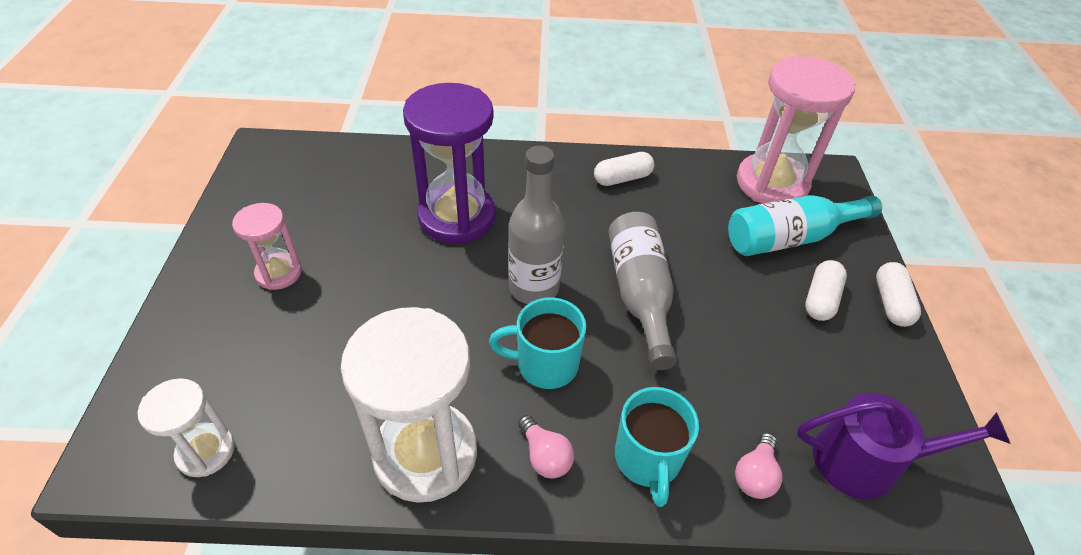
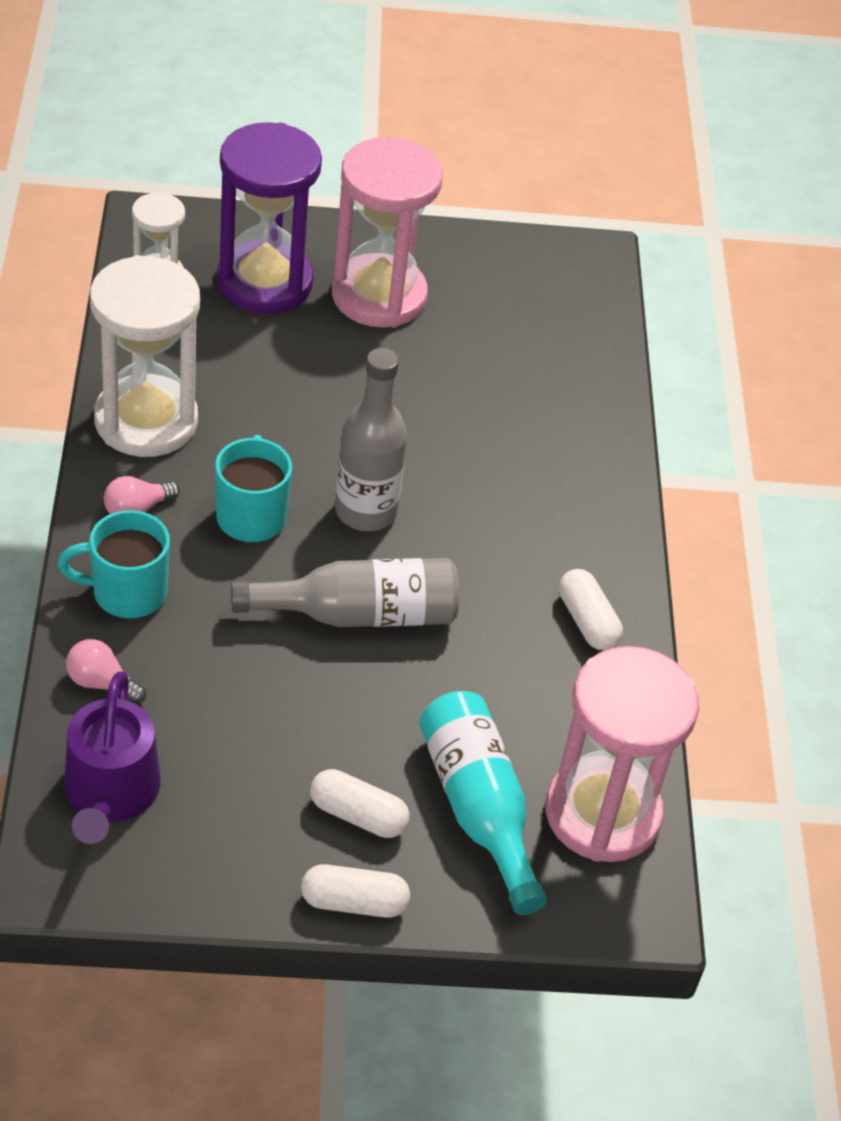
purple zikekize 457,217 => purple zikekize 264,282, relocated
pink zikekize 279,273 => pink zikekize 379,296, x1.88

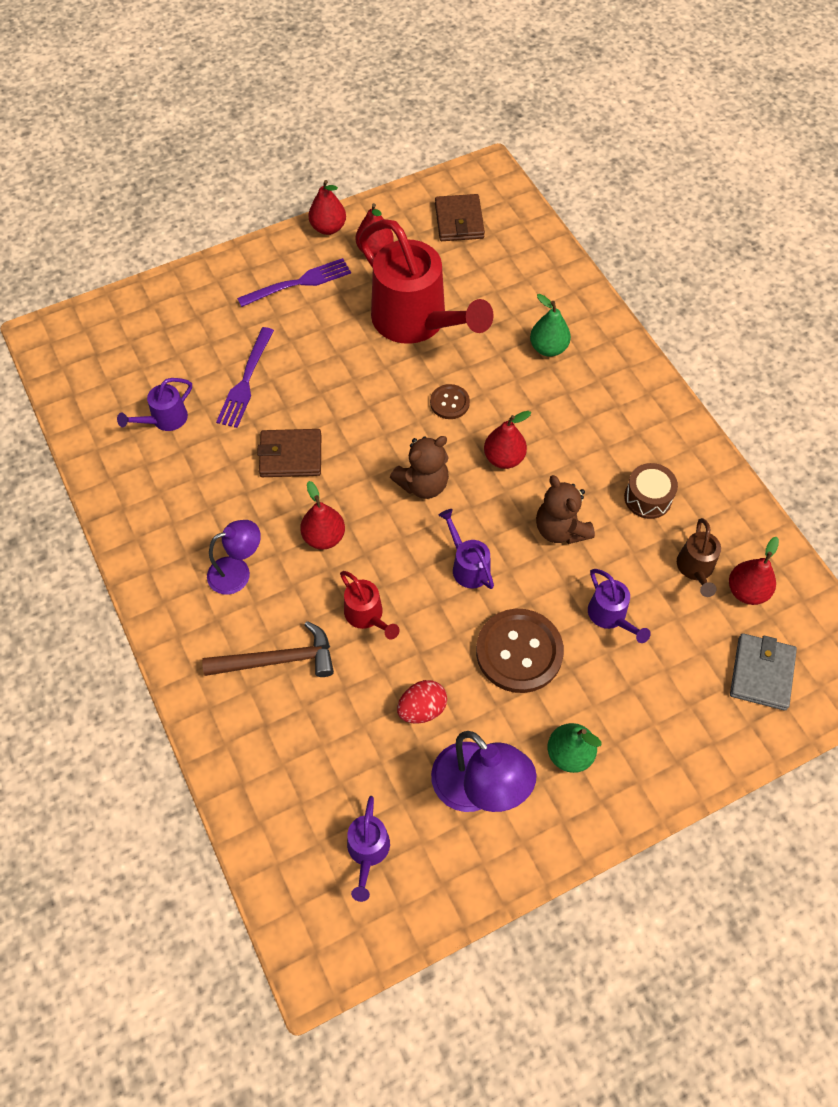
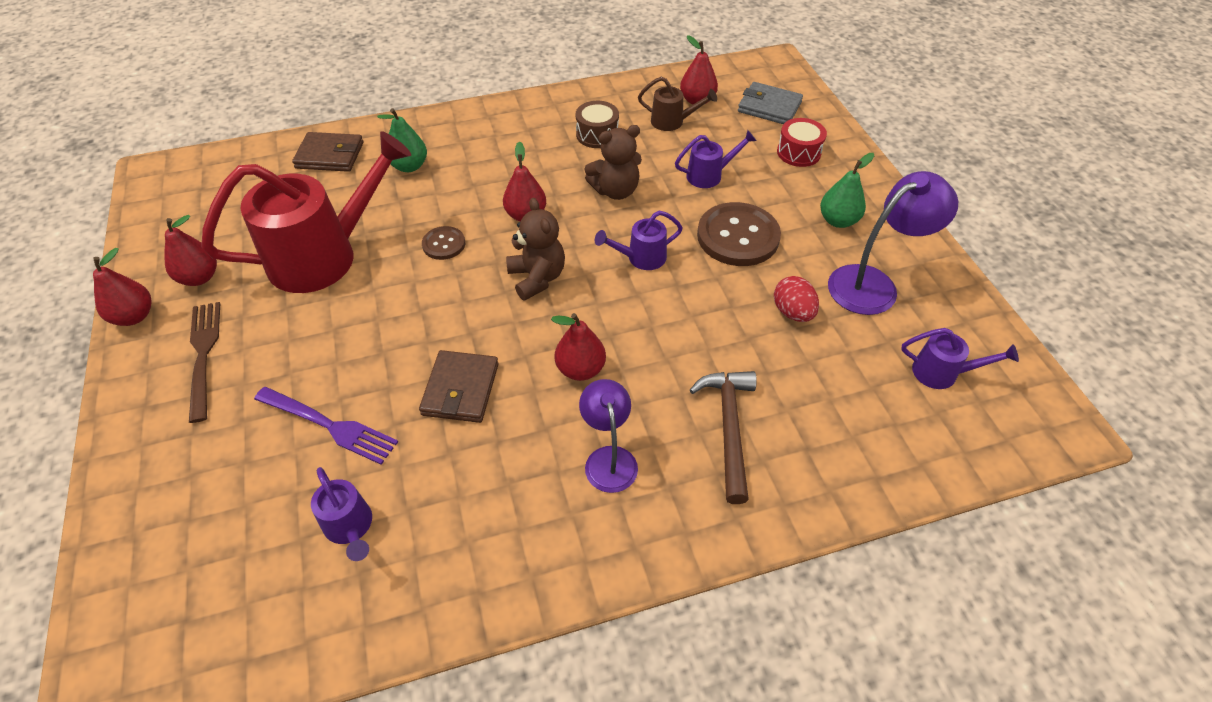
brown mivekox 459,221 => brown mivekox 330,155, relocated
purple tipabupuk 299,283 => brown tipabupuk 203,355
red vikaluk 367,616 => nothing
nothing => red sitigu 798,152

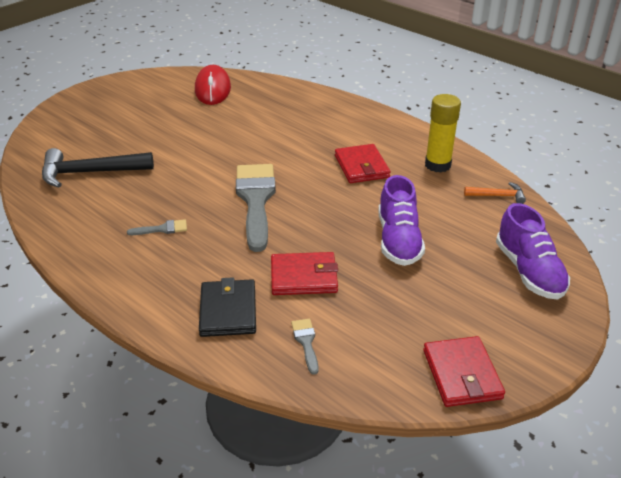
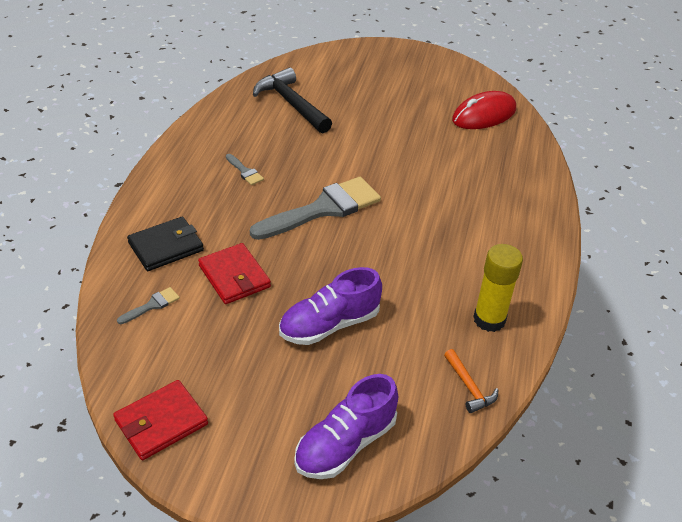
red mivekox 361,166 => nothing

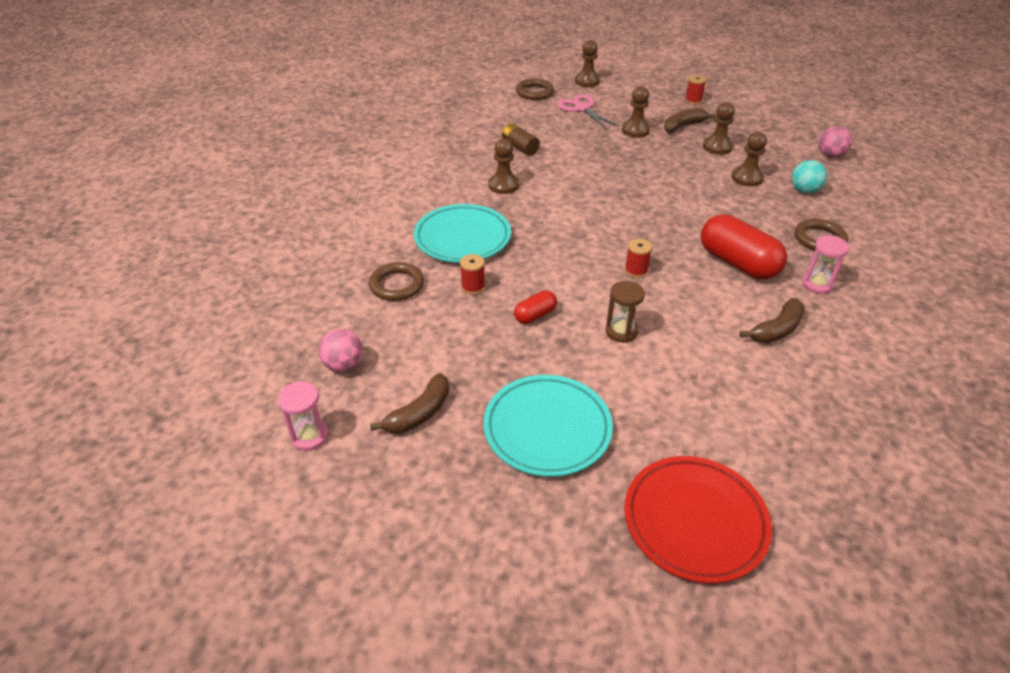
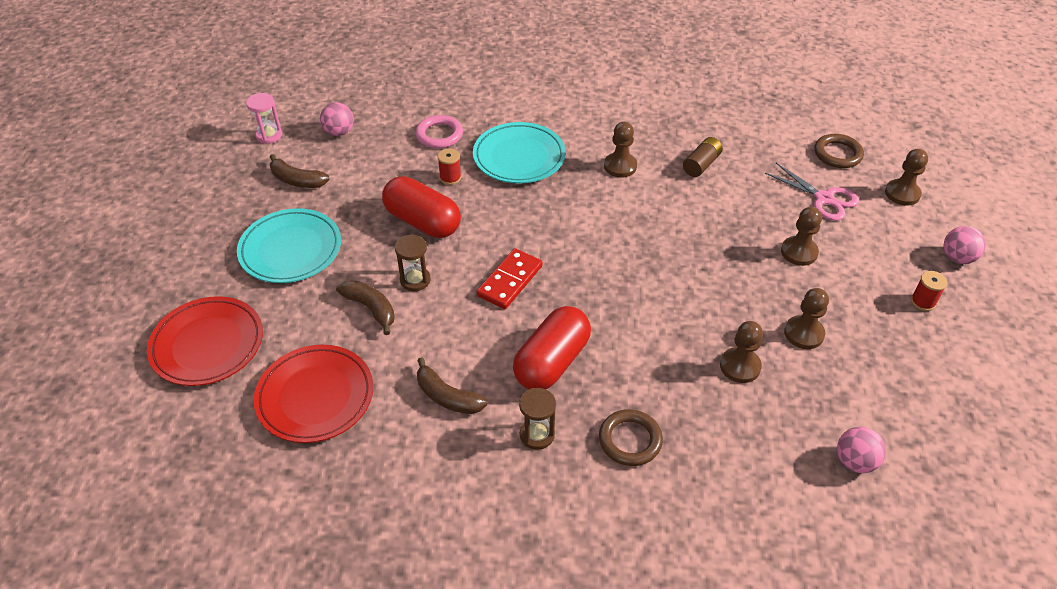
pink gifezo 581,108 => pink gifezo 824,199, 90 degrees clockwise
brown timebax 683,126 => brown timebax 371,309, relocated
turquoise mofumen 804,191 => nothing
pink zikekize 817,284 => brown zikekize 537,434
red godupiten 636,270 => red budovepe 510,281
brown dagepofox 397,285 => pink dagepofox 439,135
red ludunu 535,315 => red ludunu 422,222, x2.01
nothing => pink mofumen 957,258
nothing => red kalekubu 315,397

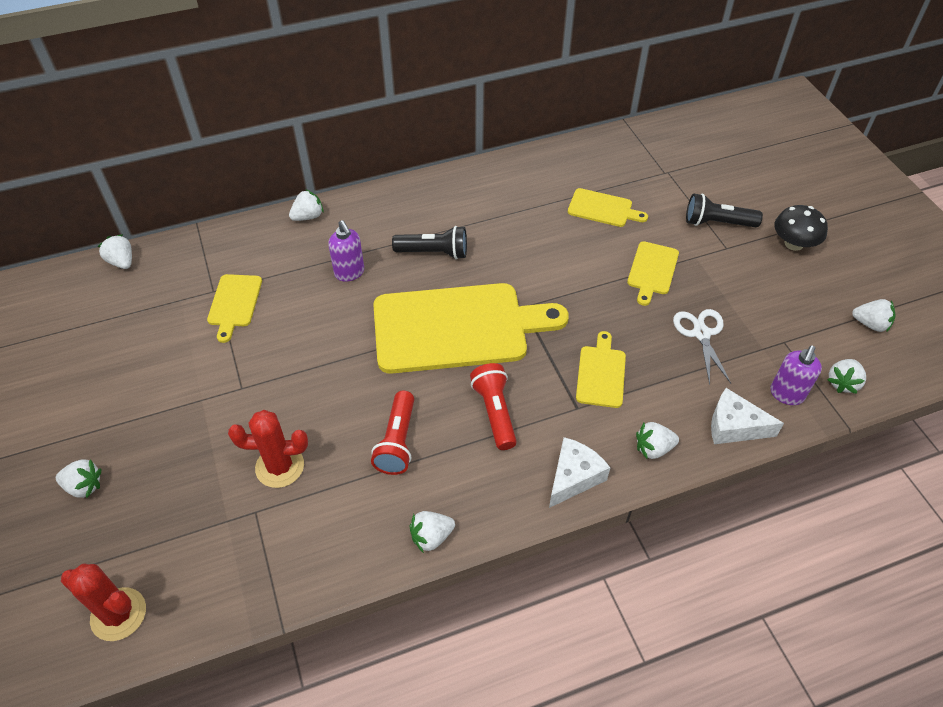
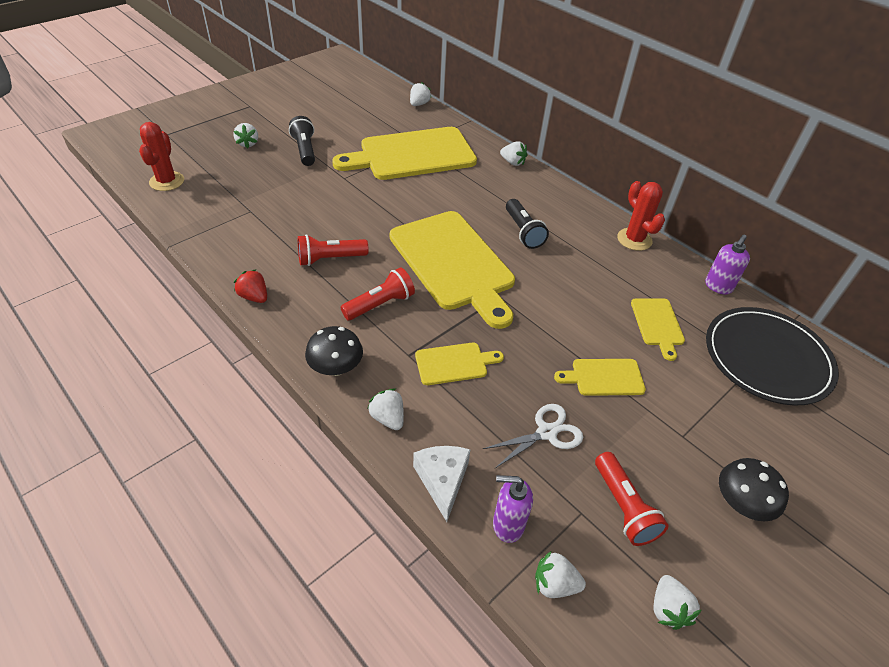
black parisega 717,223 => black parisega 305,150, relocated
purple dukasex 349,273 => purple dukasex 718,287, relocated
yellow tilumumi 234,303 => yellow tilumumi 412,155, x2.21
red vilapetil 280,466 => red vilapetil 634,239, relocated
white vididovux 574,477 => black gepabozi 336,367
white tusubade 431,537 => red tusubade 254,297
nothing => black kalekubu 767,358
nothing => red parisega 623,507

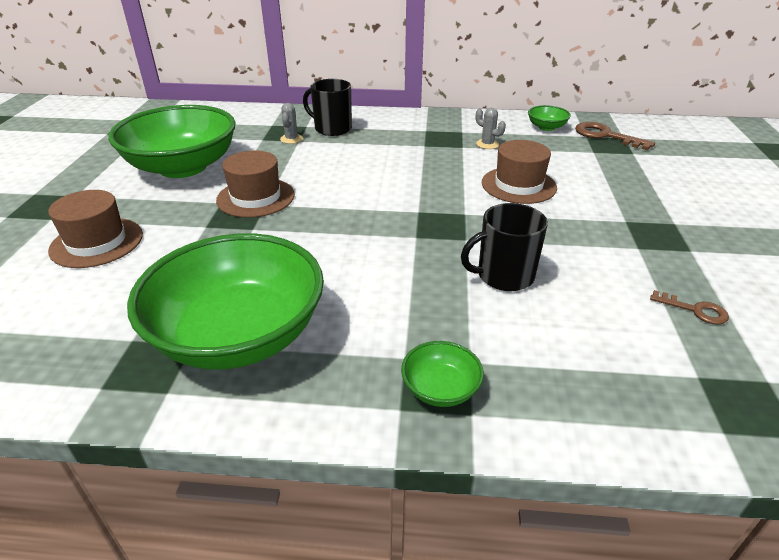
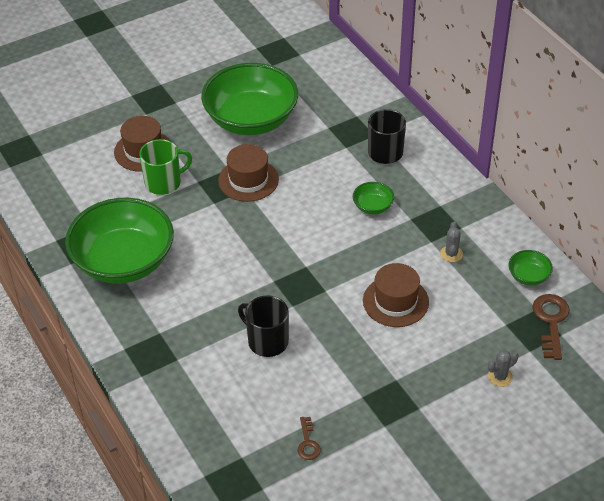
grey vilapetil 291,139 => grey vilapetil 500,377, relocated
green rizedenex 440,389 => green rizedenex 373,206, relocated
nothing => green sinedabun 164,182

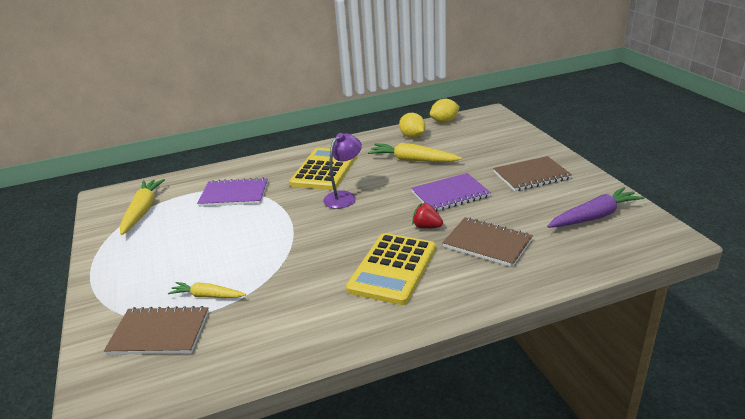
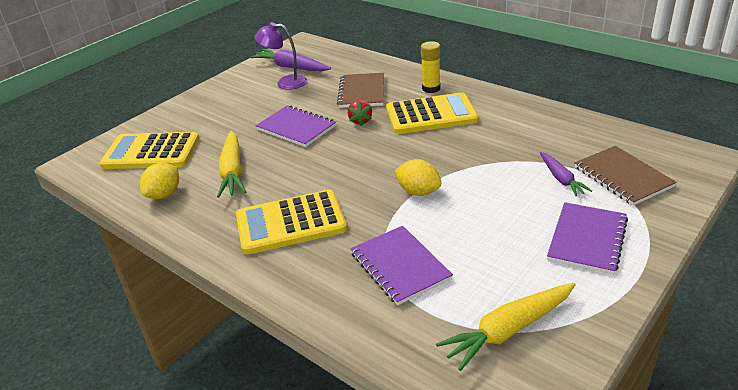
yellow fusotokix 444,121 => yellow fusotokix 418,192, relocated
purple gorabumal 344,197 => purple gorabumal 285,82, relocated
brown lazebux 531,175 => nothing
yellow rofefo 208,296 => purple rofefo 561,179
nothing => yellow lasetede 431,88
nothing => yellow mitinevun 151,152
nothing => purple lazebux 587,239

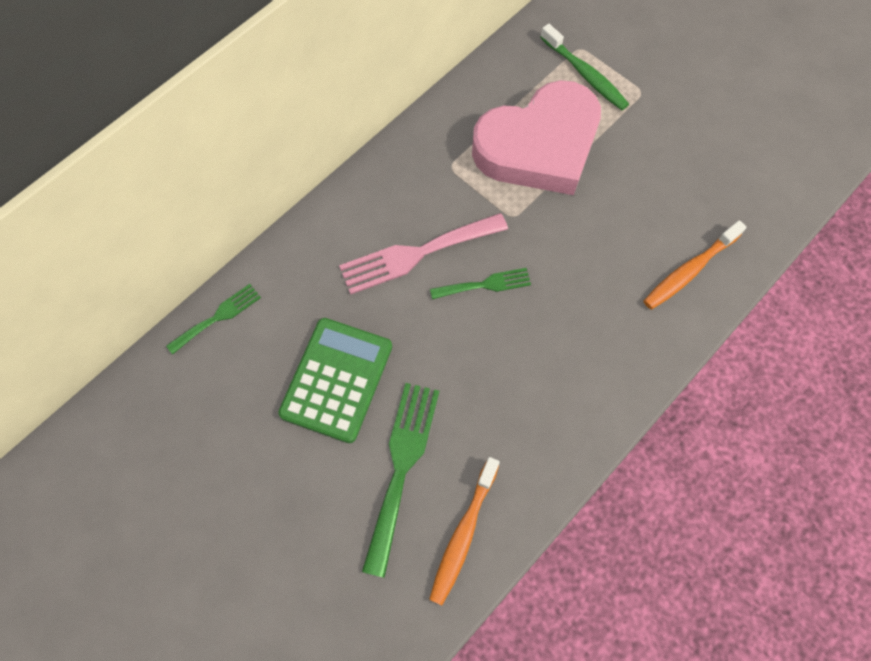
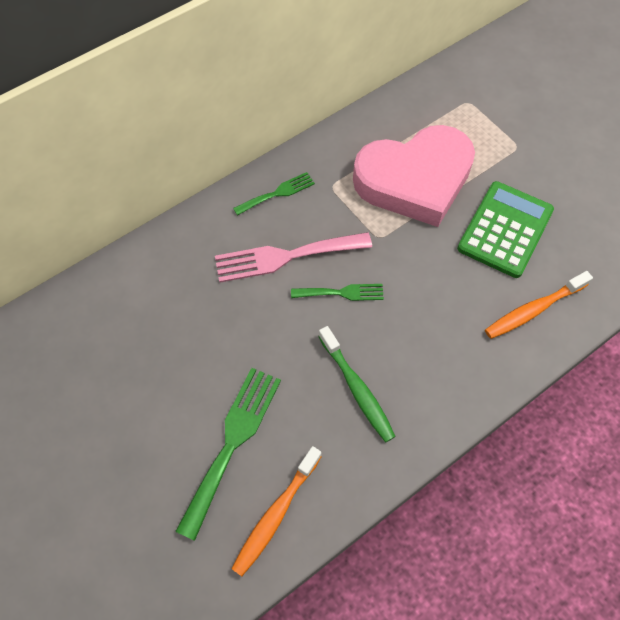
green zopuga 585,74 => green zopuga 357,389, relocated
green tipabupuk 218,317 => green tipabupuk 277,193, relocated
green mitinevun 336,380 => green mitinevun 505,229, relocated

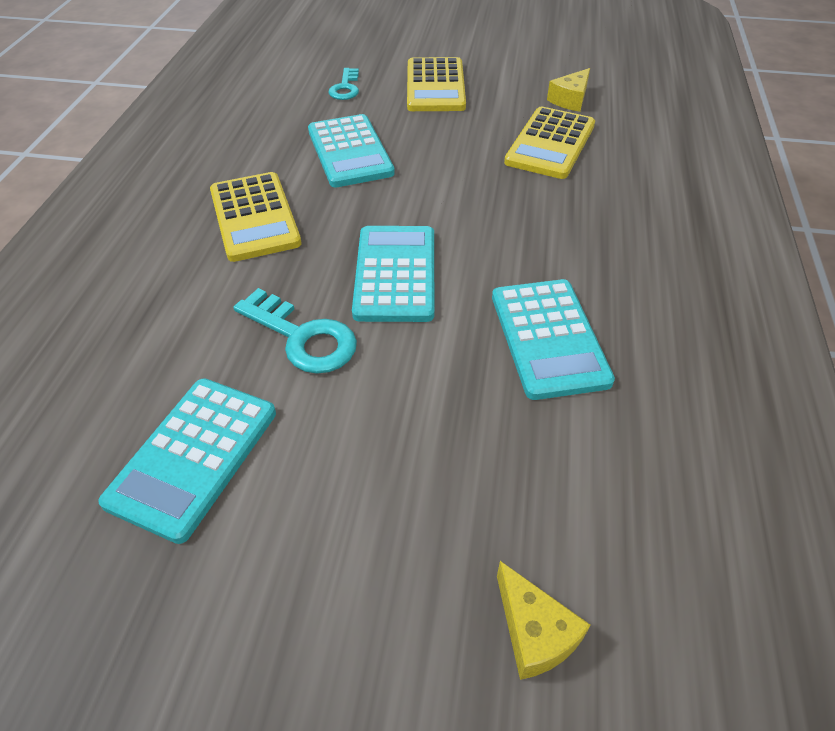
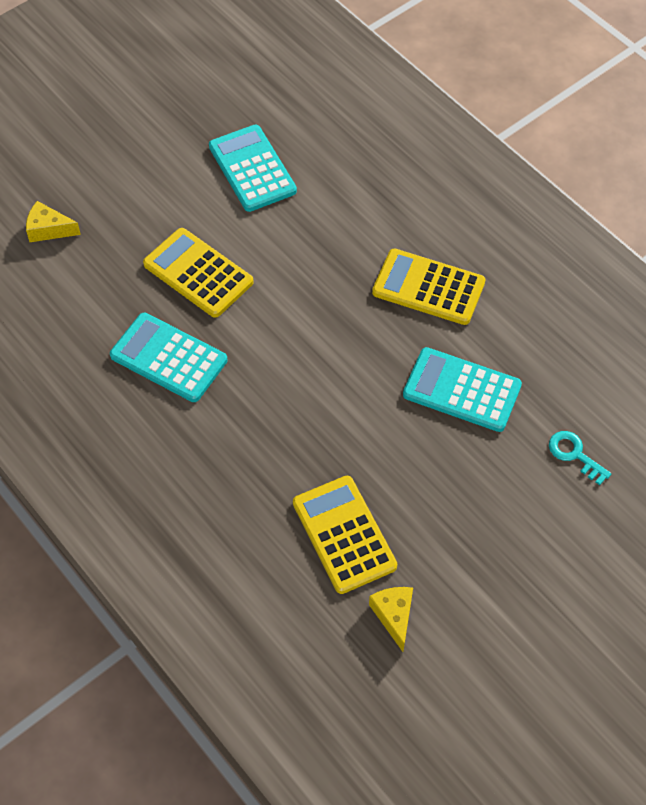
yellow mitinevun 435,86 => yellow mitinevun 198,273, relocated
turquoise mitinevun 395,274 => nothing
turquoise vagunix 303,337 => nothing

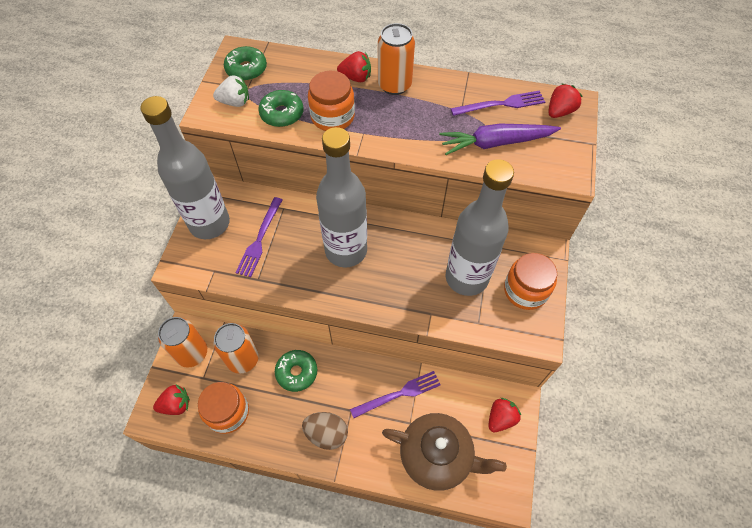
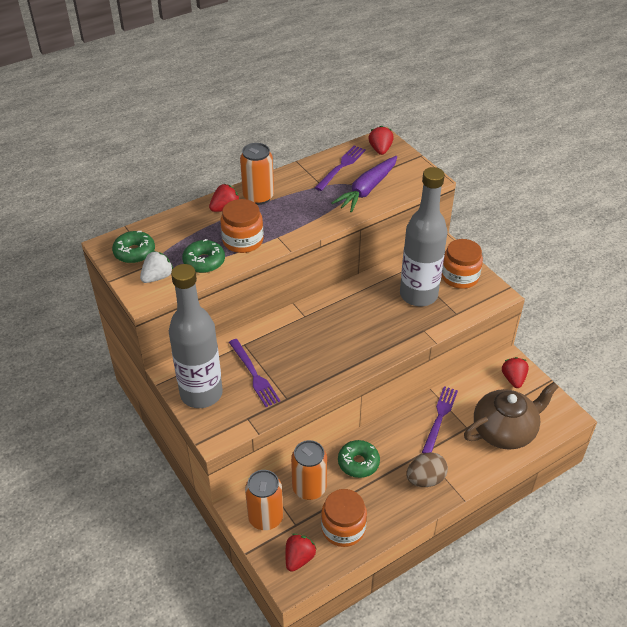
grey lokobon 346,250 => nothing

